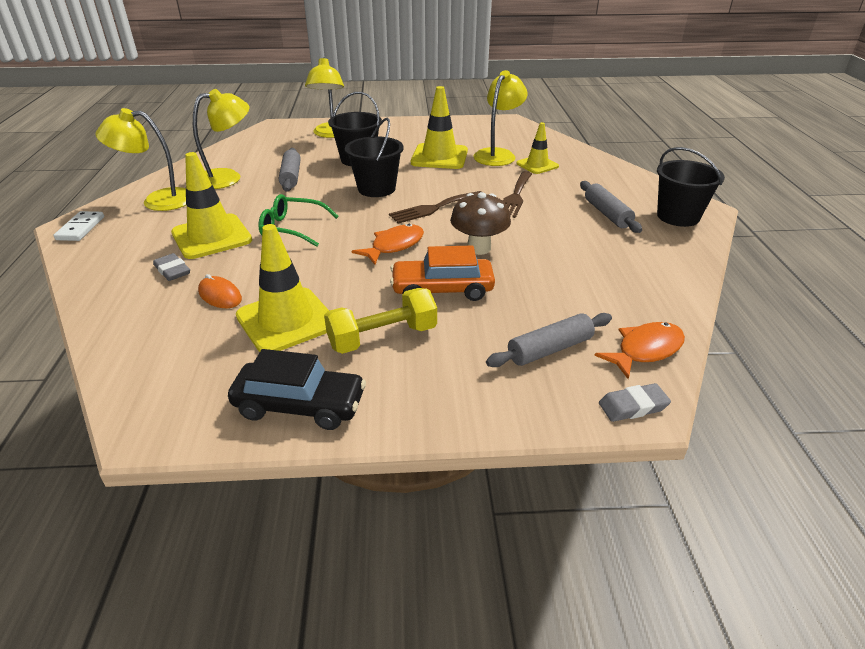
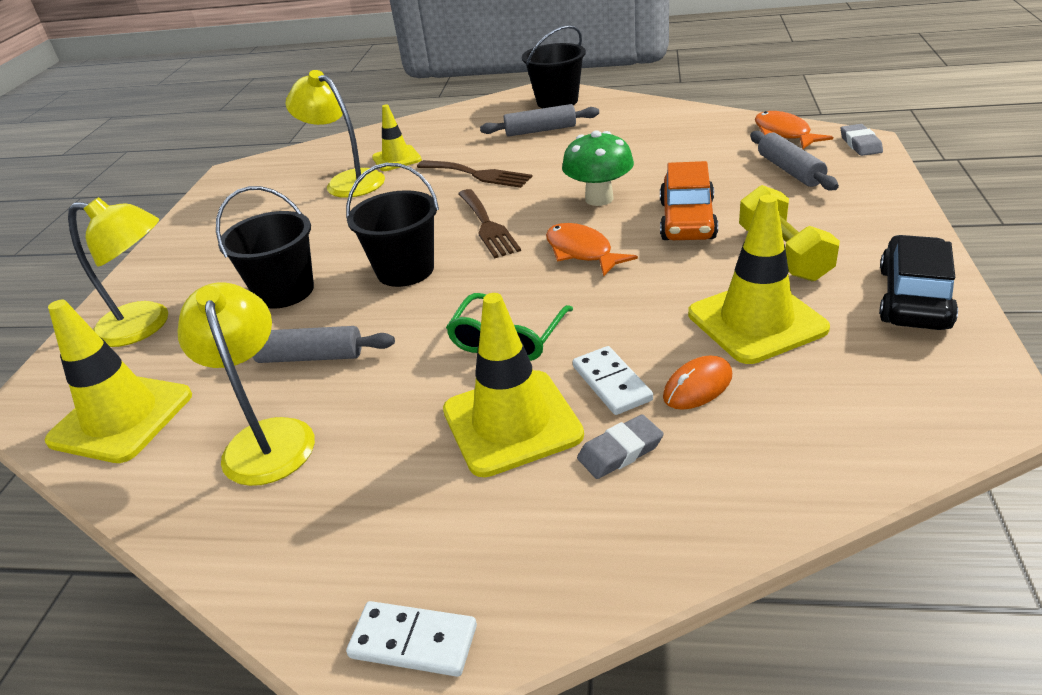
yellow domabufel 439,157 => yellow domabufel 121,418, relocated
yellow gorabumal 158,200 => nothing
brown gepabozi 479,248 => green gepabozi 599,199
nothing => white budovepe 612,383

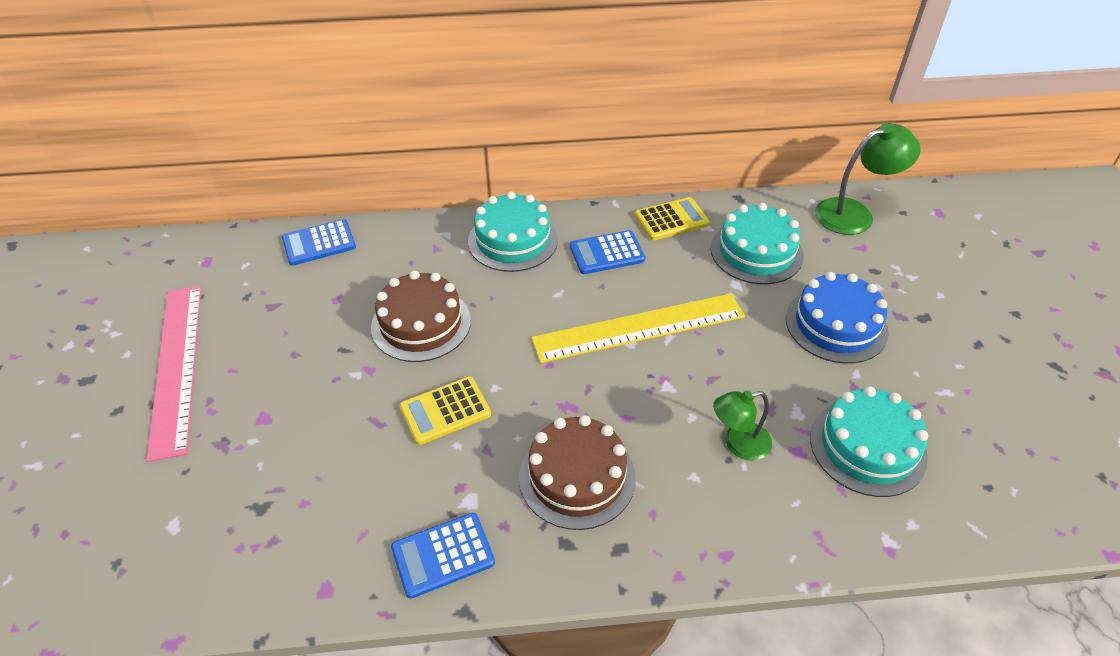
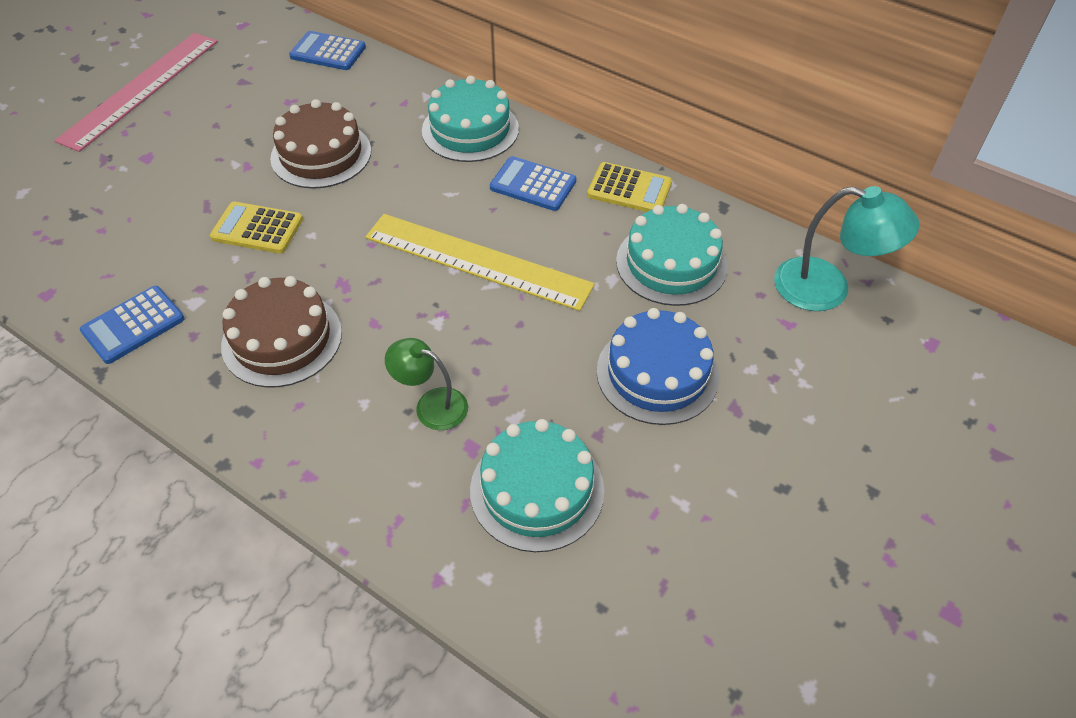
green gorabumal 854,213 => turquoise gorabumal 827,289
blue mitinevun 443,555 => blue mitinevun 133,325, 60 degrees counterclockwise

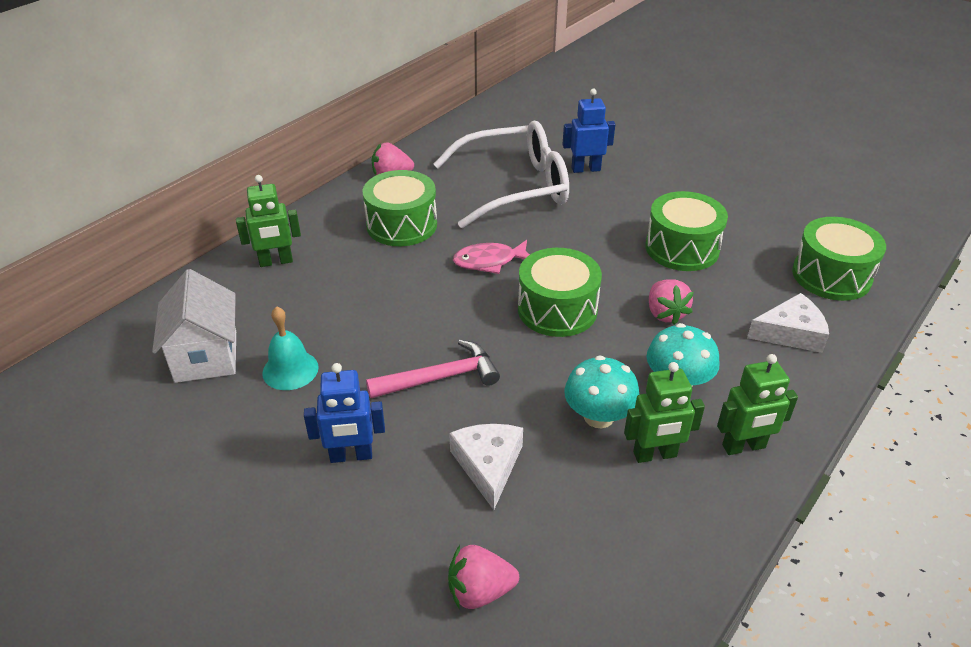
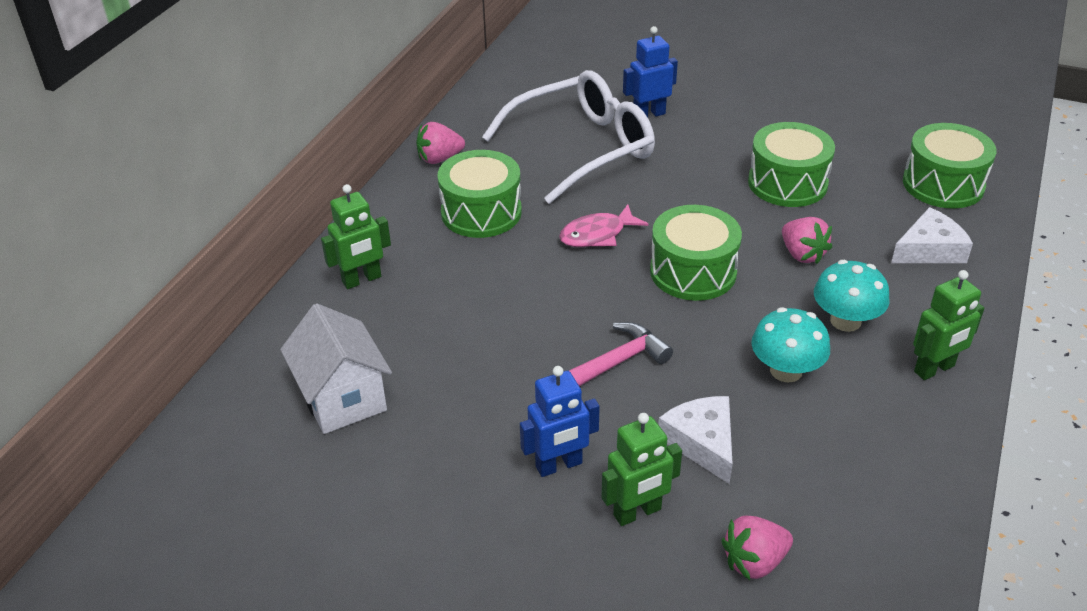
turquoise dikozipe 290,370 => nothing
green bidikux 655,455 => green bidikux 637,512, relocated

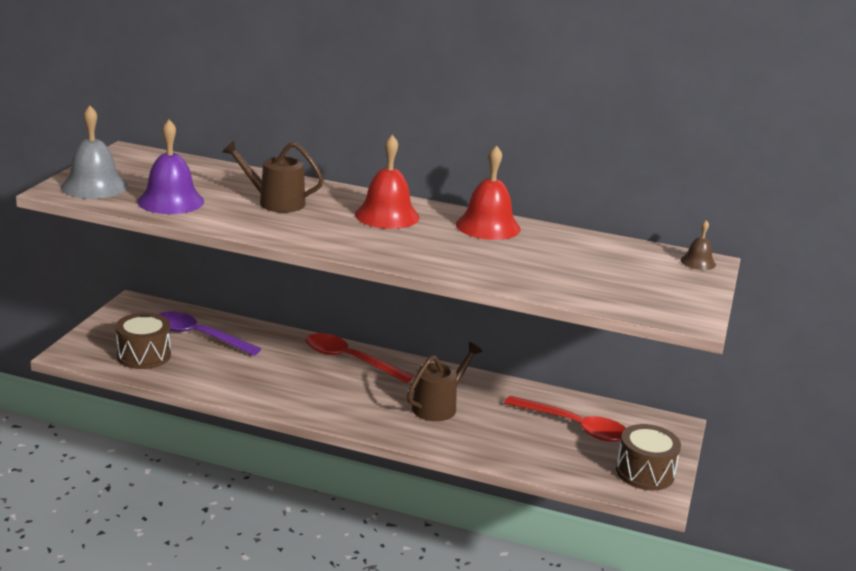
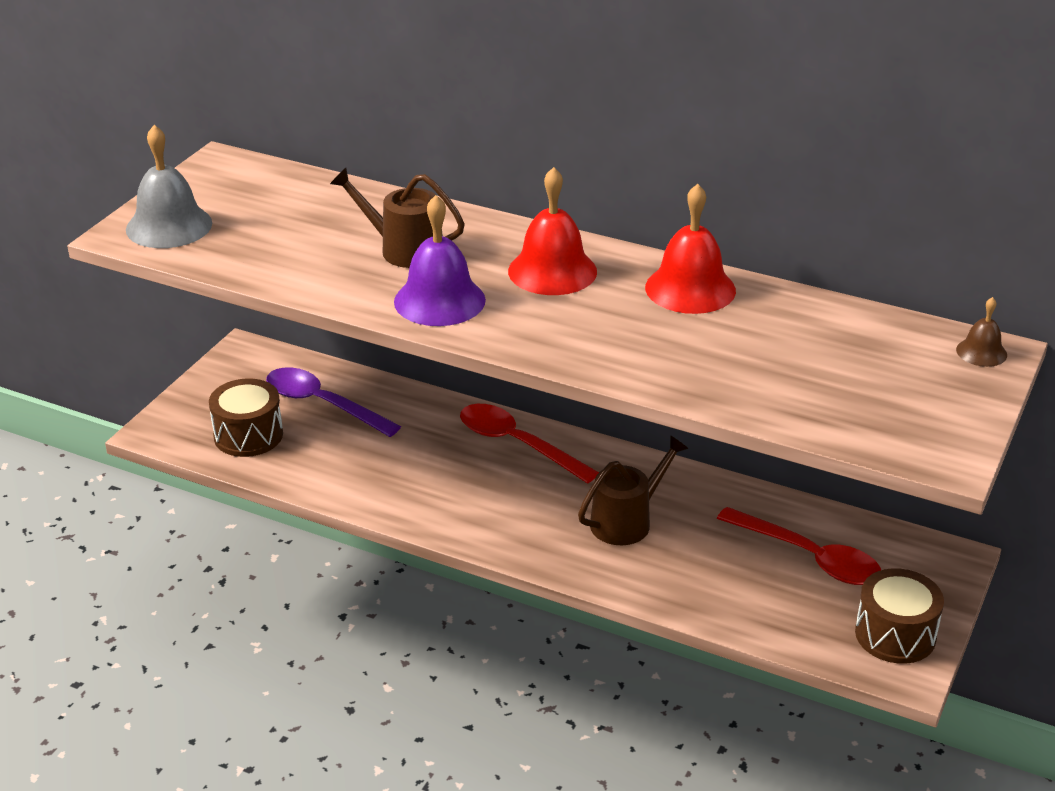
purple dikozipe 171,201 => purple dikozipe 439,300, relocated

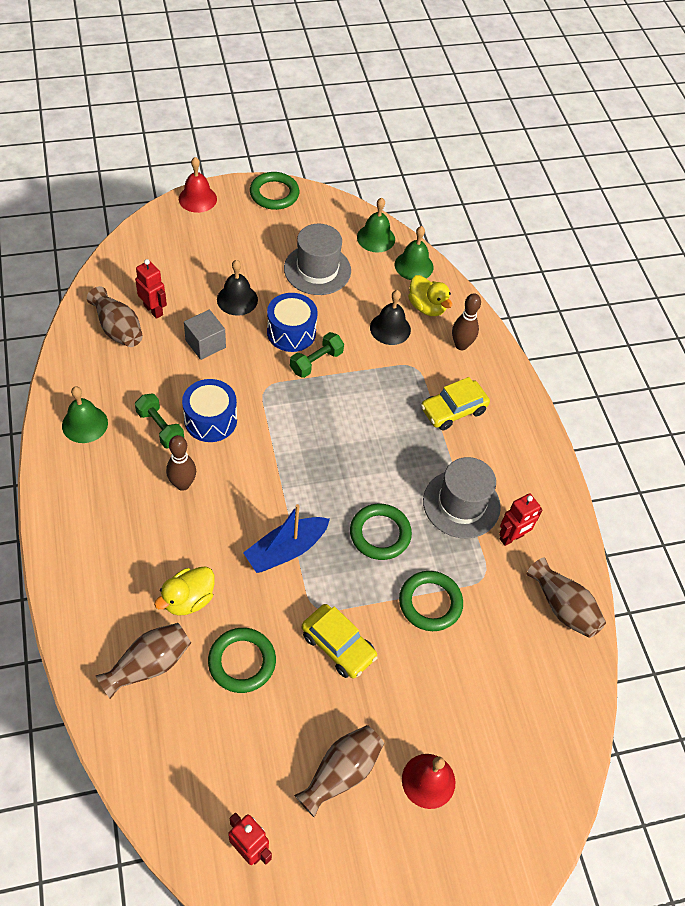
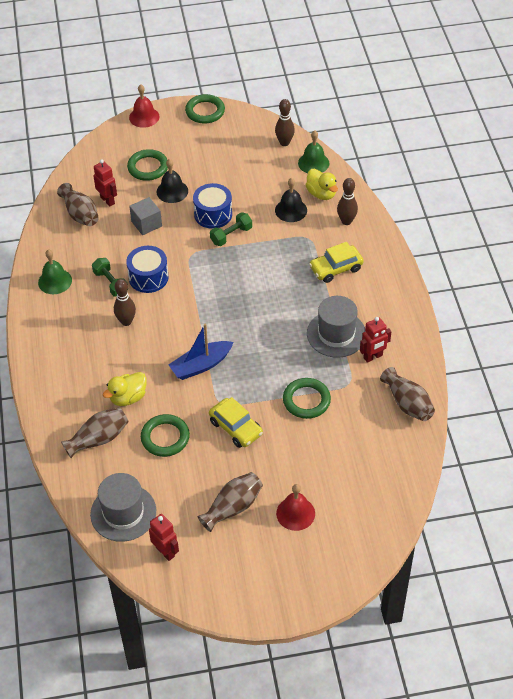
green dikozipe 376,238 => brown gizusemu 284,143
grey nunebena 317,270 => grey nunebena 123,512, relocated
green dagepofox 380,534 => green dagepofox 148,167, relocated

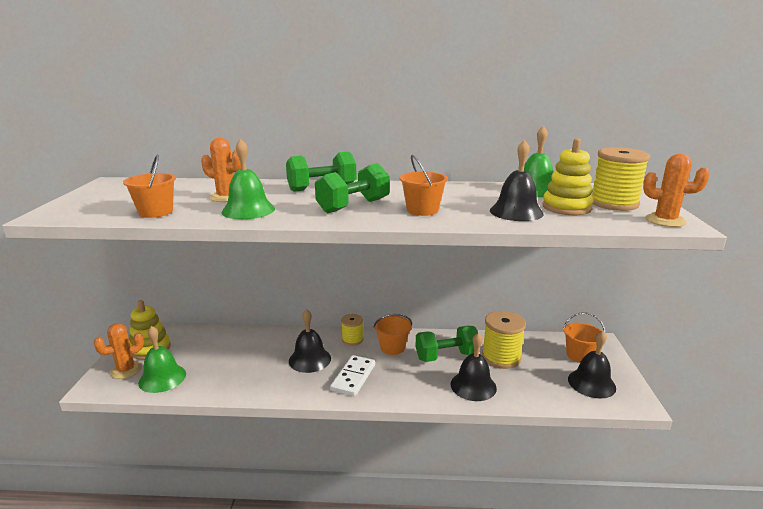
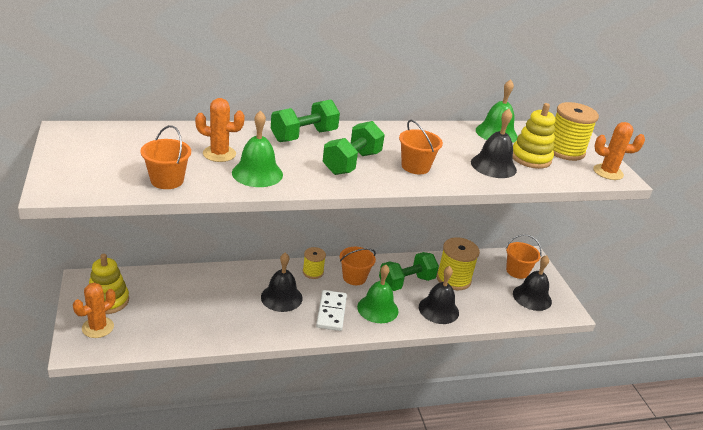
green dikozipe 162,378 => green dikozipe 377,309, relocated

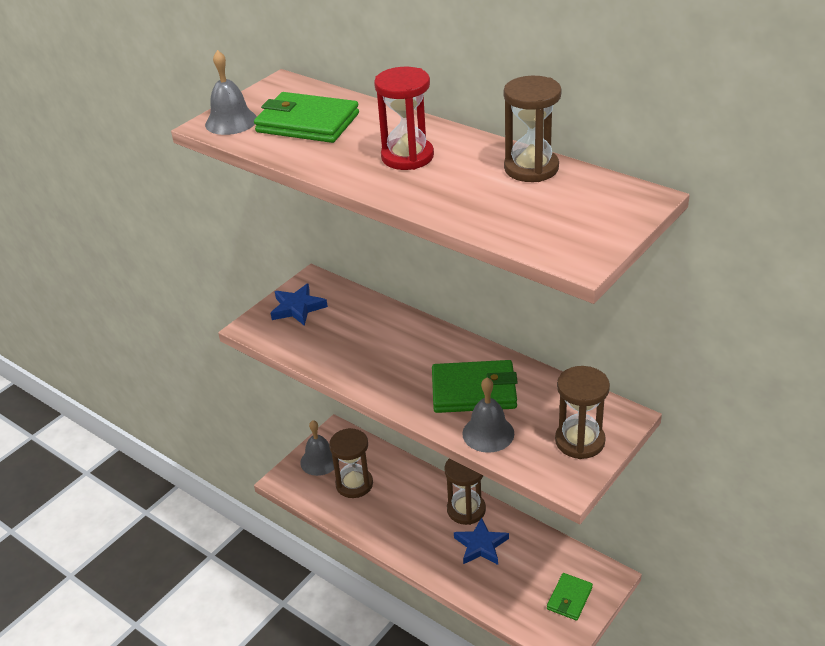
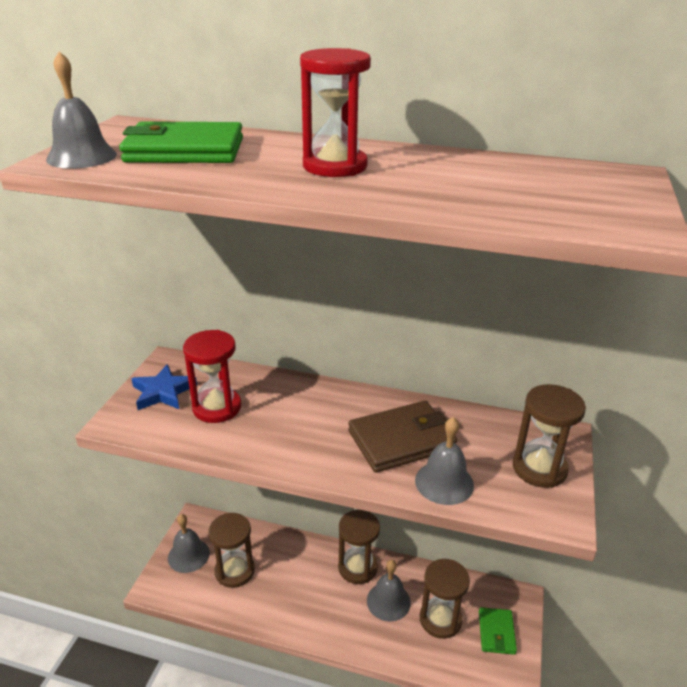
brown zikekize 531,168 => brown zikekize 440,619, relocated
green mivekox 474,391 => brown mivekox 401,440
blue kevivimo 481,545 => grey dikozipe 388,601
nothing => red zikekize 217,407

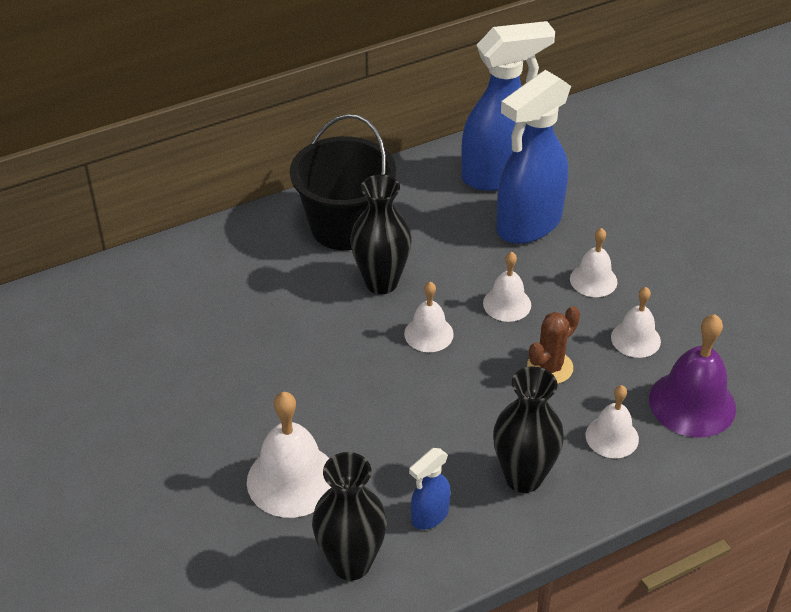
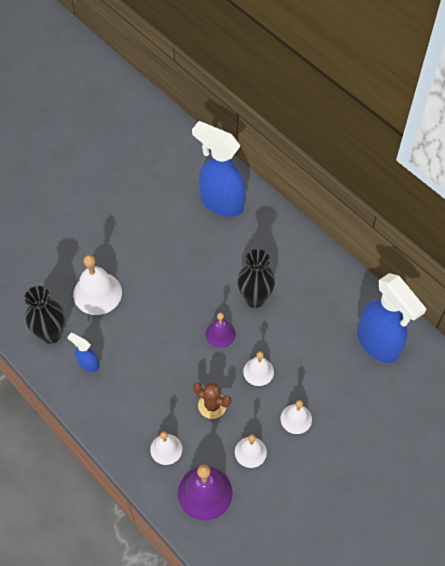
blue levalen 528,225 => blue levalen 221,202, relocated
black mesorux 345,227 => nothing
white dikozipe 428,334 => purple dikozipe 220,334
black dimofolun 523,477 => nothing

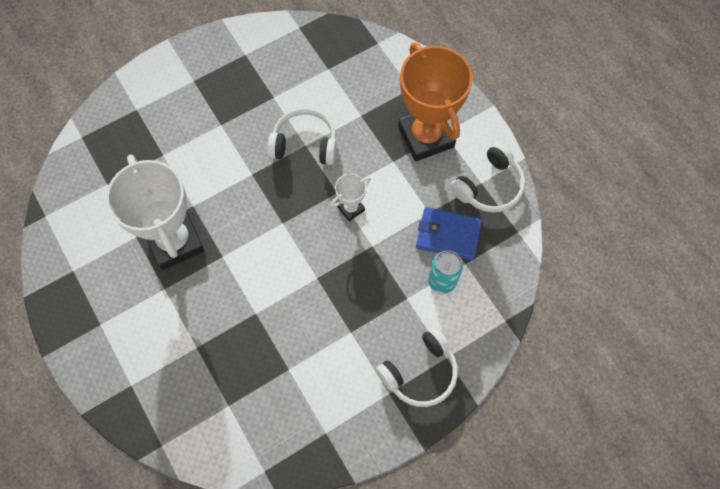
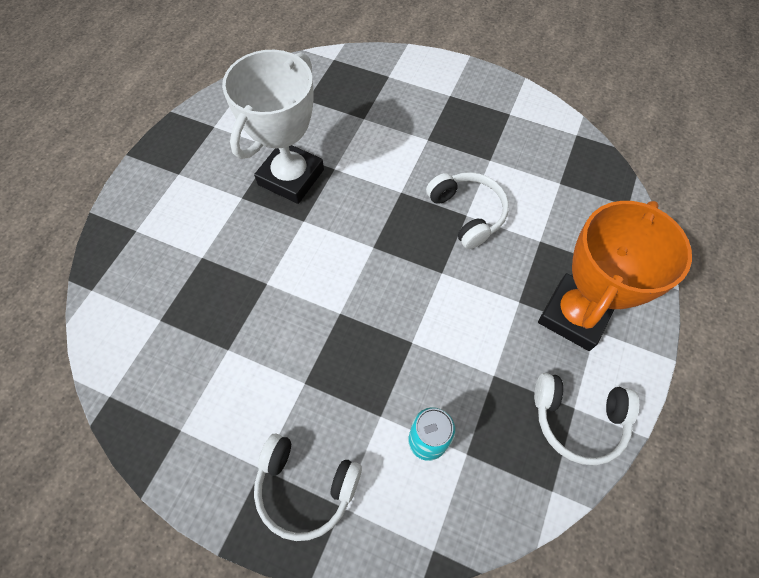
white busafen 351,208 => nothing
blue mivekox 448,235 => nothing

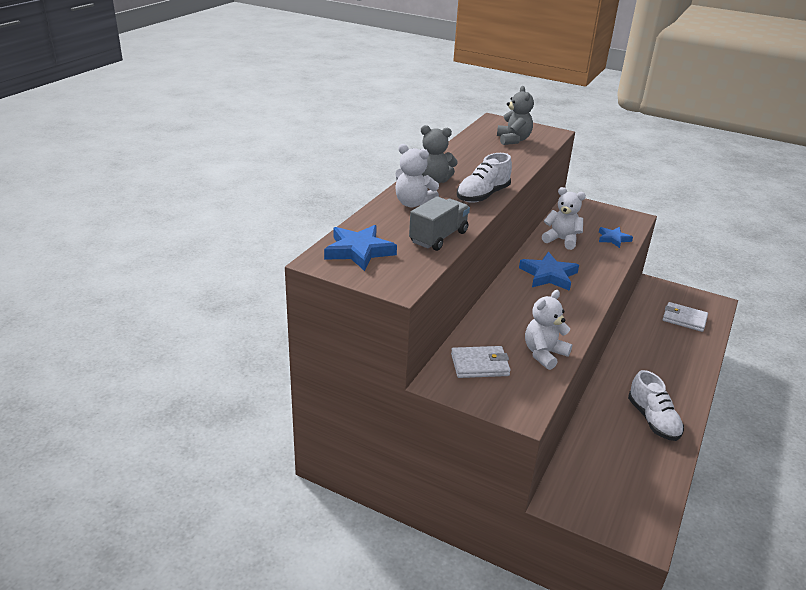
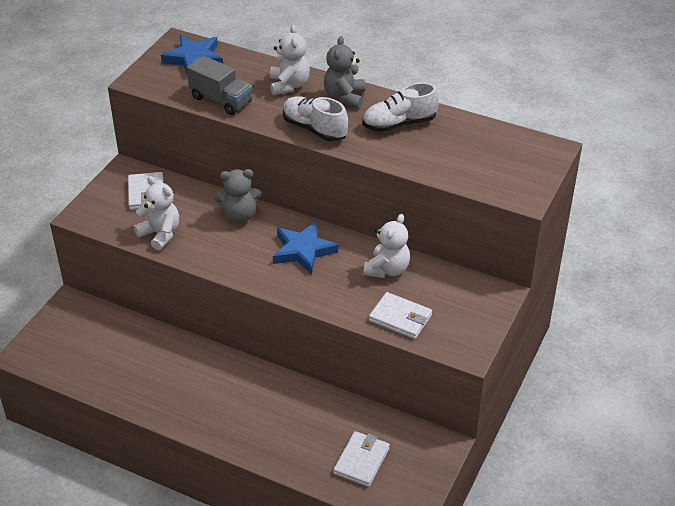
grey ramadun 513,140 => grey ramadun 239,215, relocated
white ramadun 413,203 => white ramadun 289,85, 150 degrees clockwise
blue kevivimo 613,239 => white mivekox 400,318
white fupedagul 653,420 => white fupedagul 399,124, relocated

